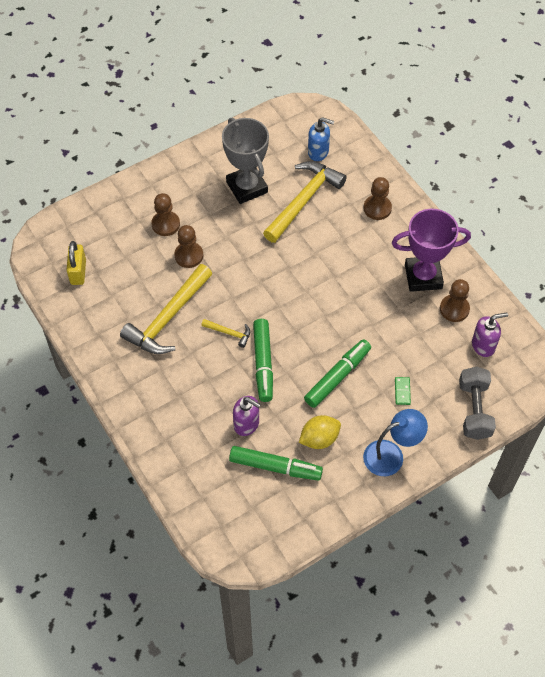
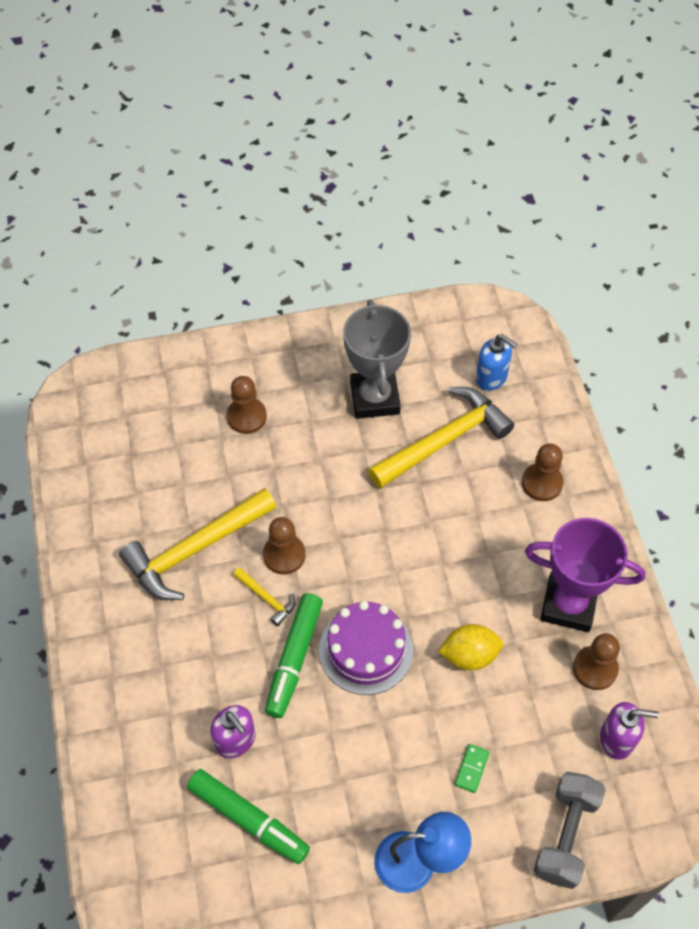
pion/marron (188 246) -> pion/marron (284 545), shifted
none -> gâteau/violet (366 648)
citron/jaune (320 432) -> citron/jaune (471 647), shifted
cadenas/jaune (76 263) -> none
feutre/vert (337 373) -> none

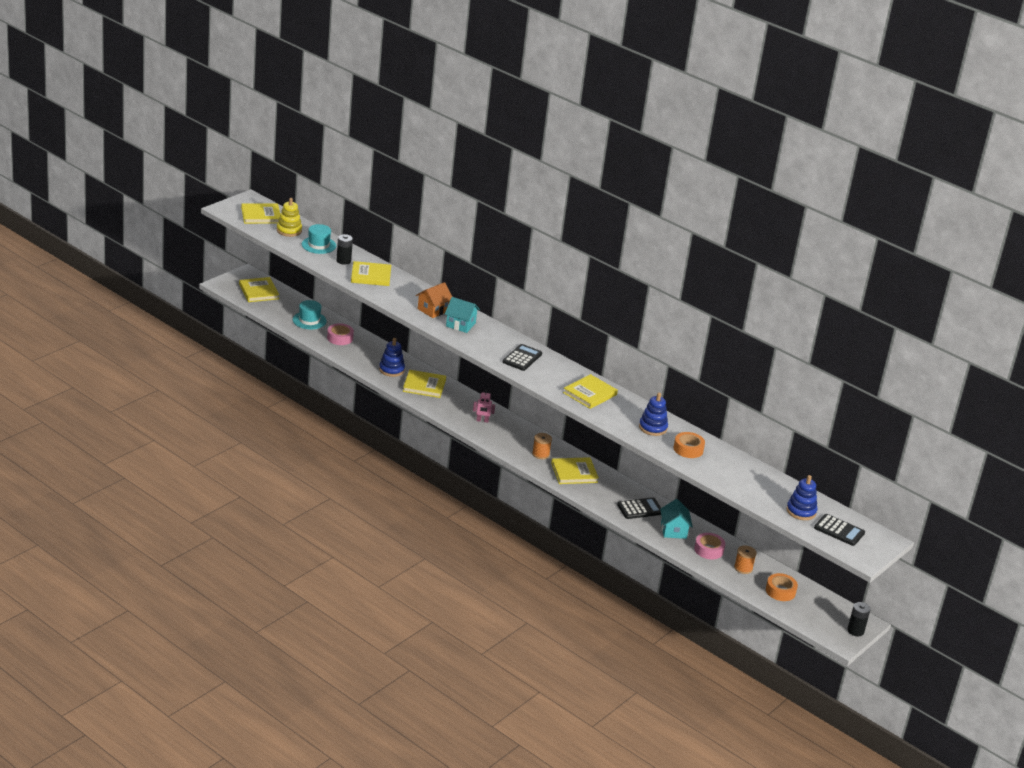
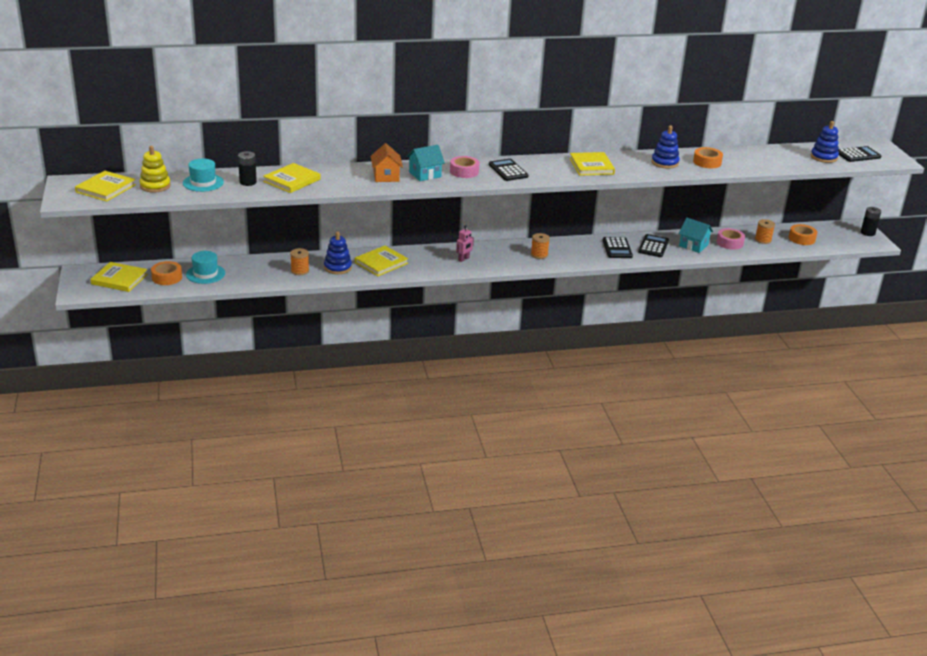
none -> ruban adhésif/orange (166 273)
none -> bobine/orange (299 261)
ruban adhésif/rose (340 334) -> ruban adhésif/rose (465 167), shifted
none -> calculatrice/noir (618 247)
livre/jaune (575 470) -> none

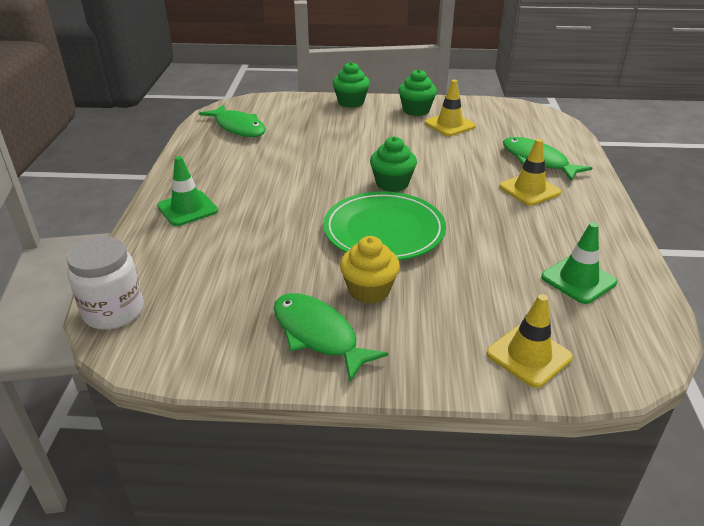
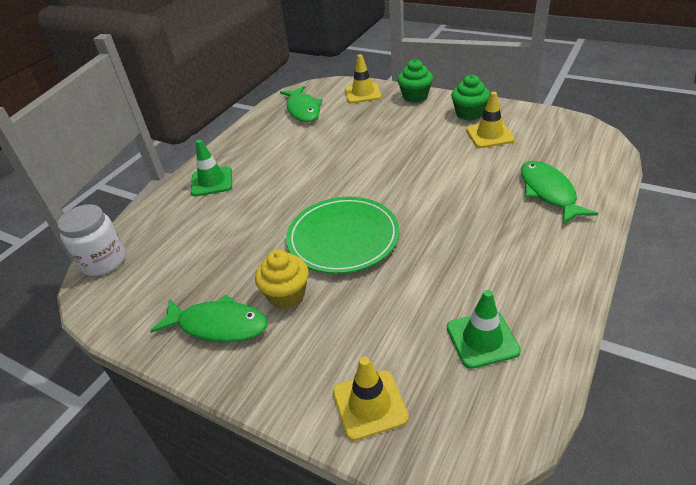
poisson/vert (331 337) -> poisson/vert (209 318), 120 degrees clockwise
cône de chantier/jaune (530 172) -> cône de chantier/jaune (363 78), shifted
muffin/vert (393 164) -> none

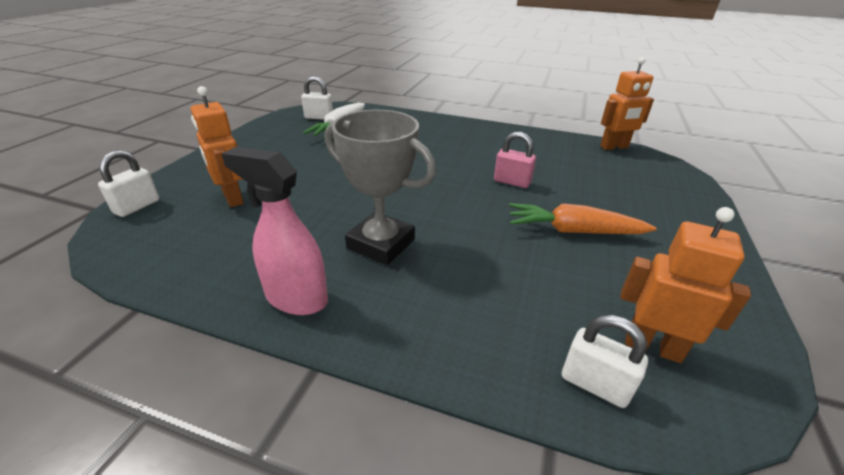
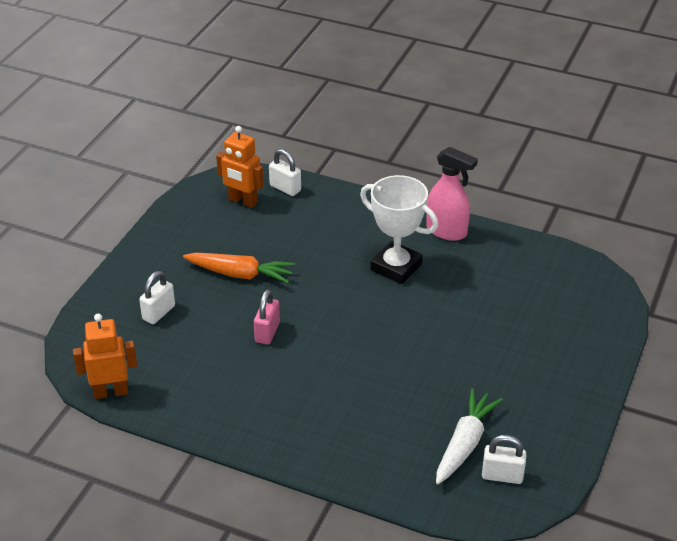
cadenas/blanc (128 183) -> cadenas/blanc (157 297), shifted
cadenas/rose (515 160) -> cadenas/rose (267 317), 75 degrees clockwise
trophée/gris (380 187) -> trophée/blanc (399 229)
robot/orange (217 146) -> none

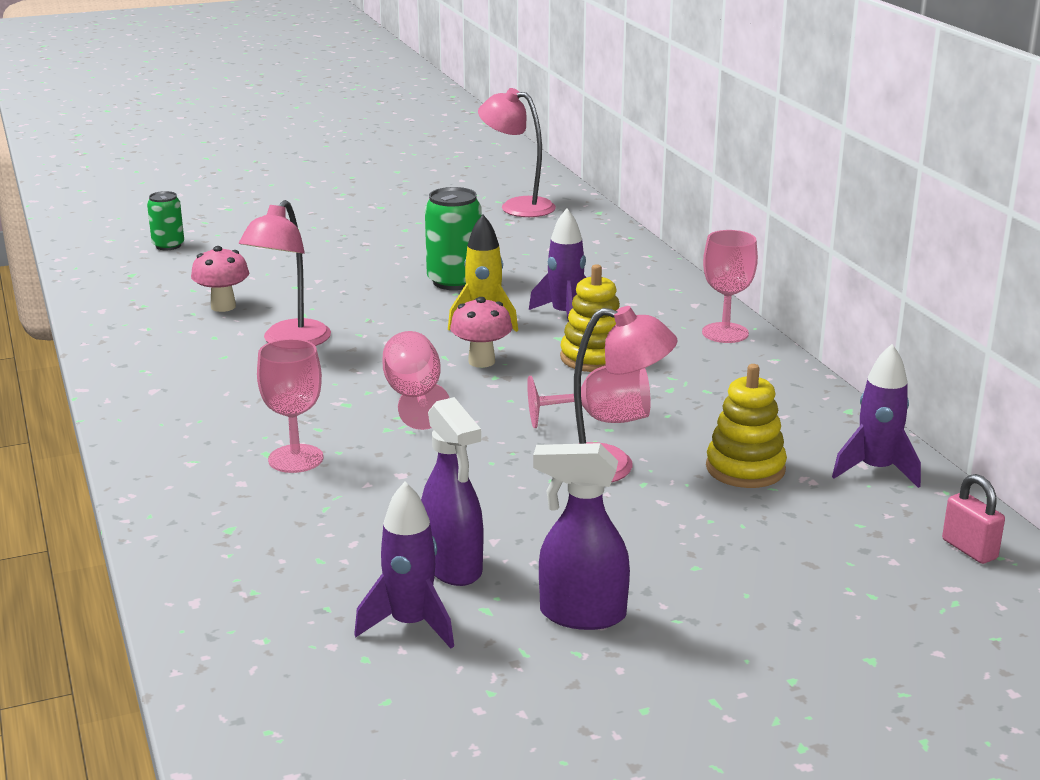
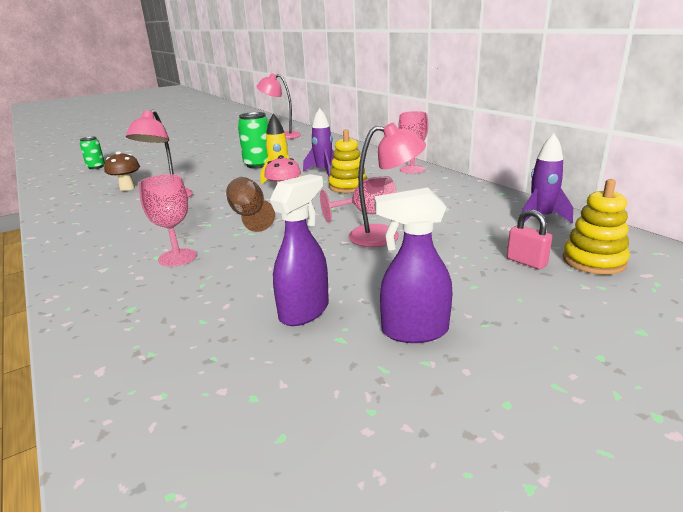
champignon/rose (220 279) -> champignon/marron (122 171)
verre à pied/rose (416 380) -> verre à pied/marron (250 204)
vaporisateur/violet (452 491) -> vaporisateur/violet (299 250), 105 degrees counterclockwise
cadenas/rose (973 519) -> cadenas/rose (529 239), shifted
jouet à empiler/jaune (746 426) -> jouet à empiler/jaune (596 227), shifted
fusée/violet (404 565) -> none

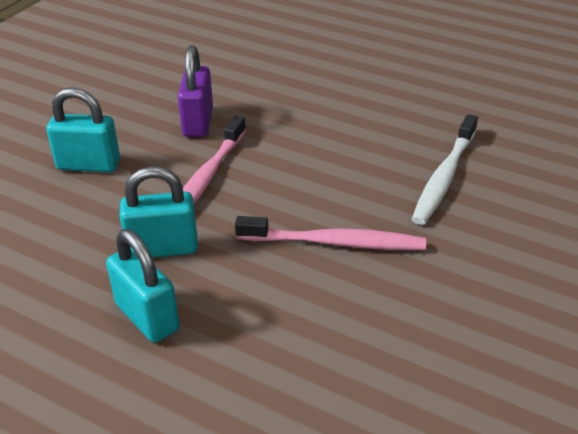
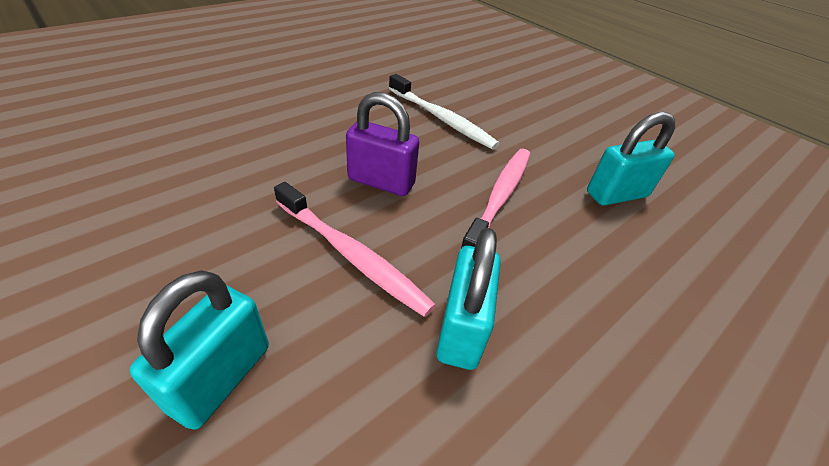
cadenas/violet (195 91) -> cadenas/violet (382 144), shifted
cadenas/turquoise (143 286) -> cadenas/turquoise (631 159), shifted

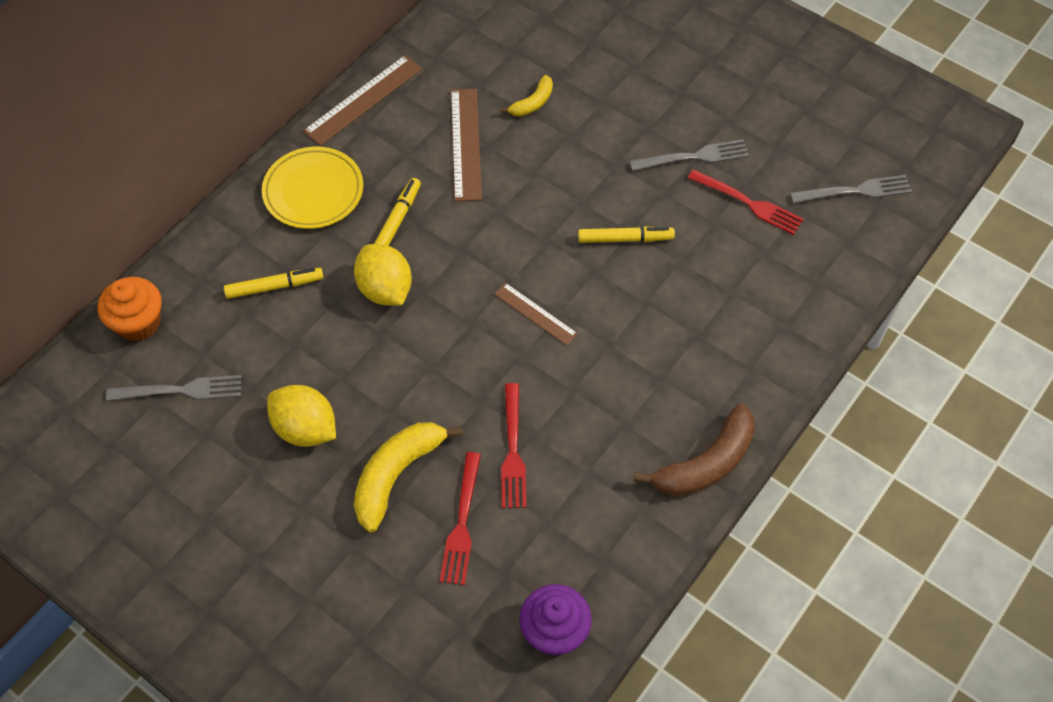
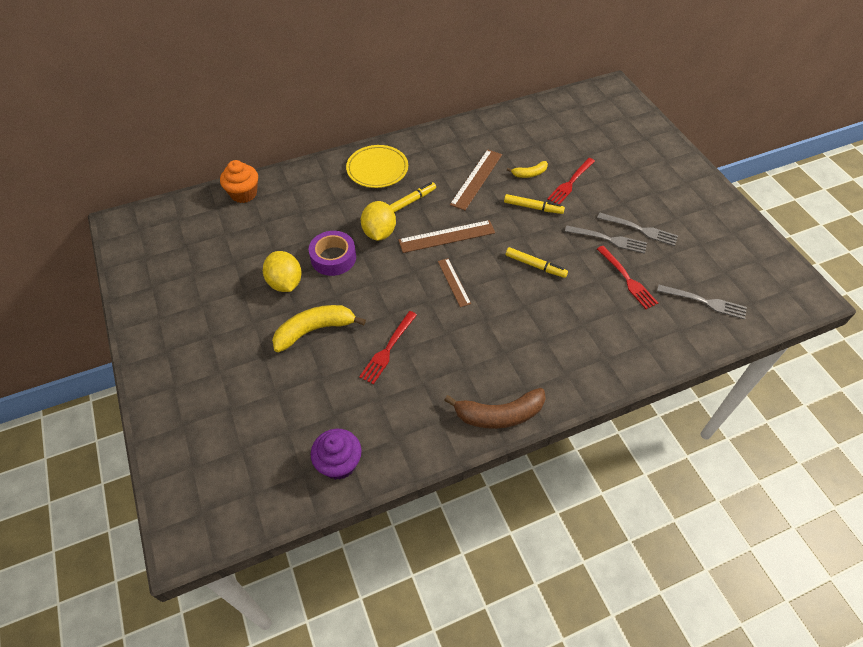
none -> ruban adhésif/violet (332 253)
règle/marron (362 100) -> règle/marron (446 236), shifted
feutre/jaune (273 283) -> feutre/jaune (534 204), shifted
fourchette/rouge (460 518) -> fourchette/rouge (571 181), shifted
fourchette/gris (174 388) -> fourchette/gris (637 229), shifted

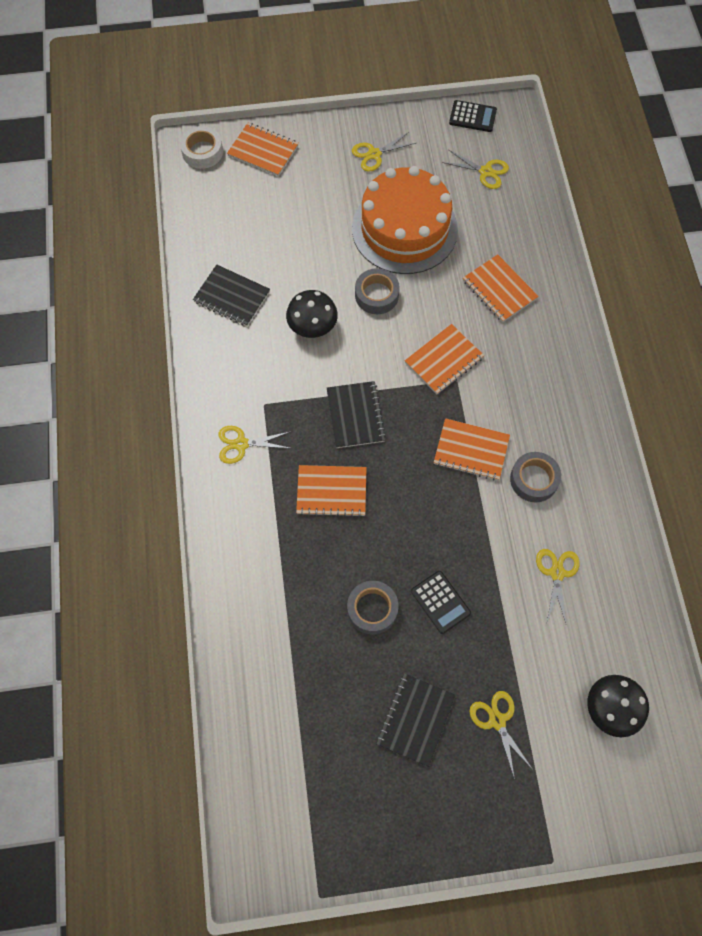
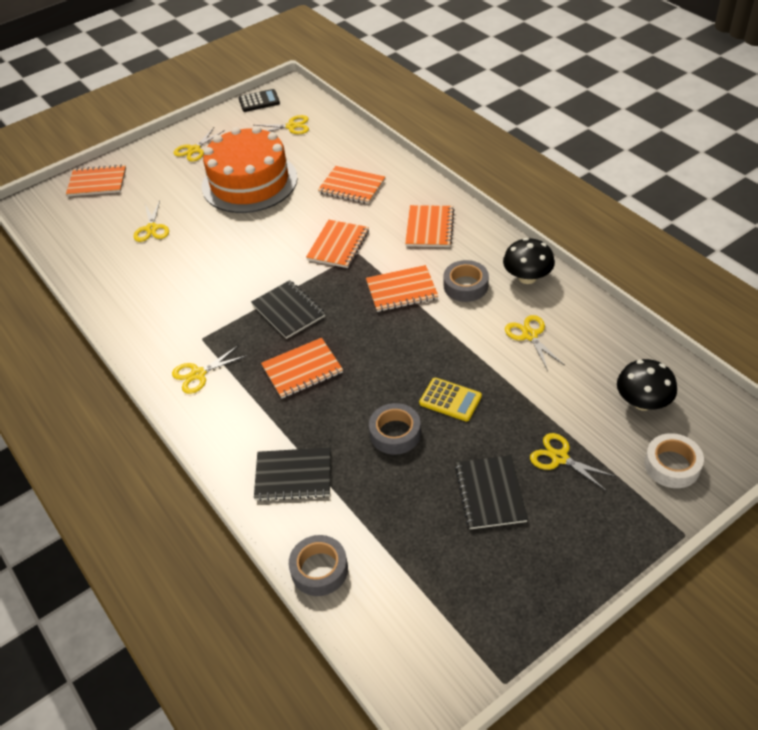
none -> ciseaux/jaune (151 221)
carnet/noir (231 295) -> carnet/noir (292 474), shifted
ruban adhésif/gris (377 291) -> ruban adhésif/gris (318 565), shifted
none -> carnet/orange (429 226)
calculatrice/noir (441 602) -> calculatrice/jaune (450 400)
champignon/noir (312 314) -> champignon/noir (529 261), shifted
ruban adhésif/blanc (201 147) -> ruban adhésif/blanc (674 460), shifted

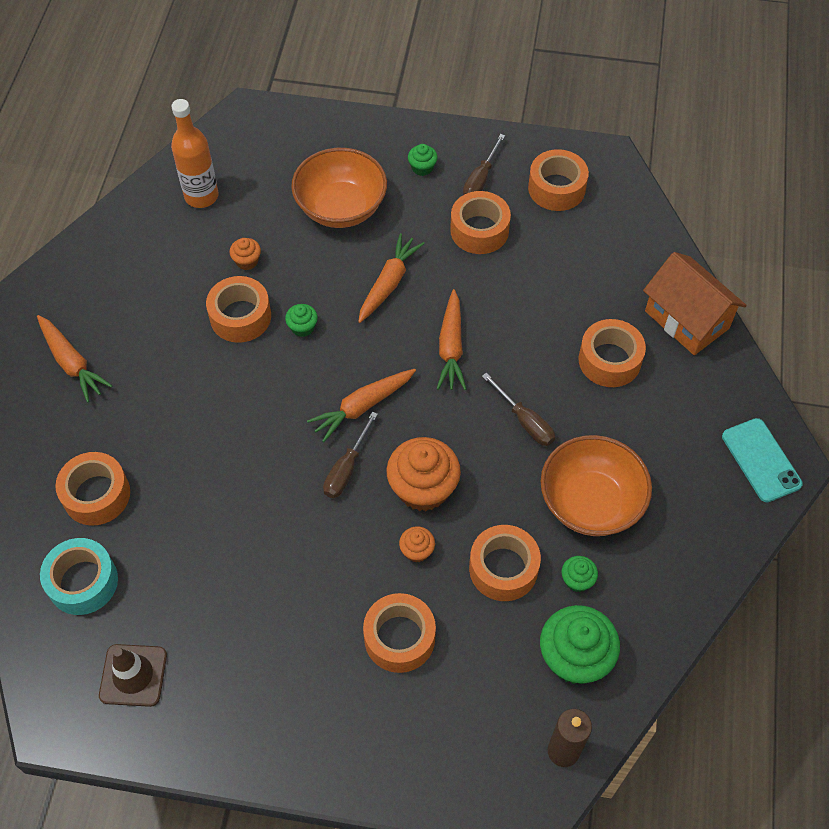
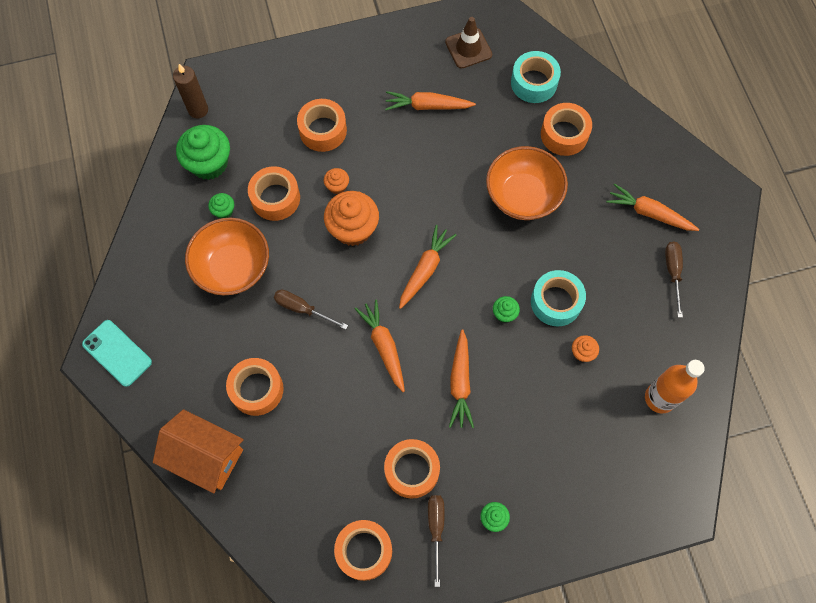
none -> carotte/orange (430 100)
bol/orange (339 188) -> bol/orange (527 183), shifted
ruban adhésif/orange (238 309) -> ruban adhésif/turquoise (558 298)
tournevis/marron (350 455) -> tournevis/marron (674 280), shifted

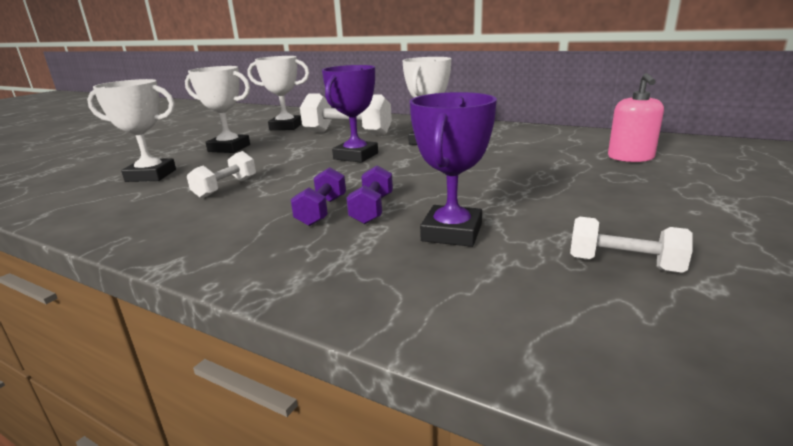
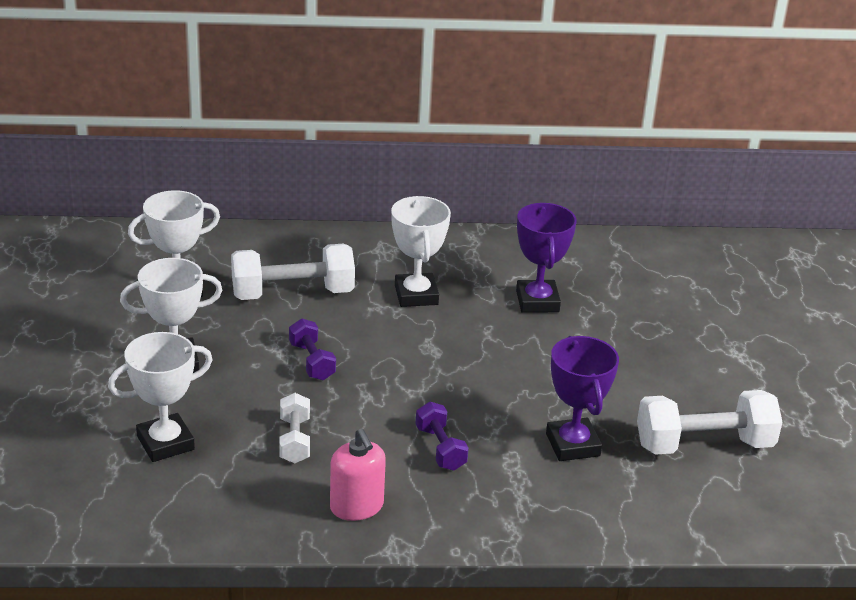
haltère/violet (369 194) -> haltère/violet (312 349), shifted
distributeur de savon/rose (636 117) -> distributeur de savon/rose (358 475), shifted
trophée/violet (350 114) -> trophée/violet (546 258), shifted
haltère/blanc (631 245) -> haltère/blanc (710 422), x1.80

